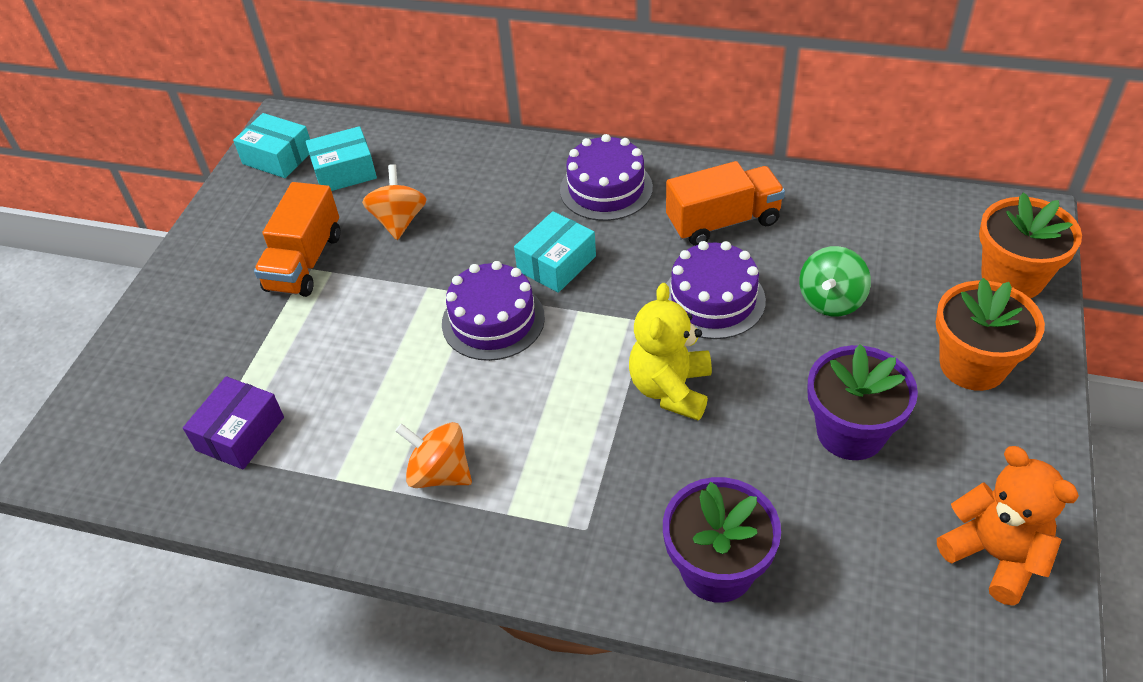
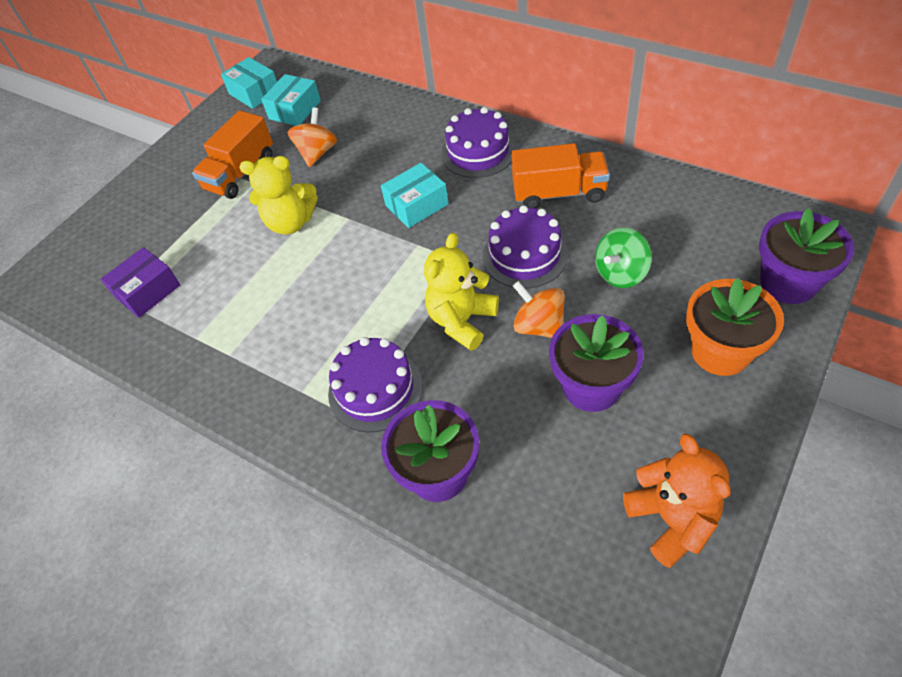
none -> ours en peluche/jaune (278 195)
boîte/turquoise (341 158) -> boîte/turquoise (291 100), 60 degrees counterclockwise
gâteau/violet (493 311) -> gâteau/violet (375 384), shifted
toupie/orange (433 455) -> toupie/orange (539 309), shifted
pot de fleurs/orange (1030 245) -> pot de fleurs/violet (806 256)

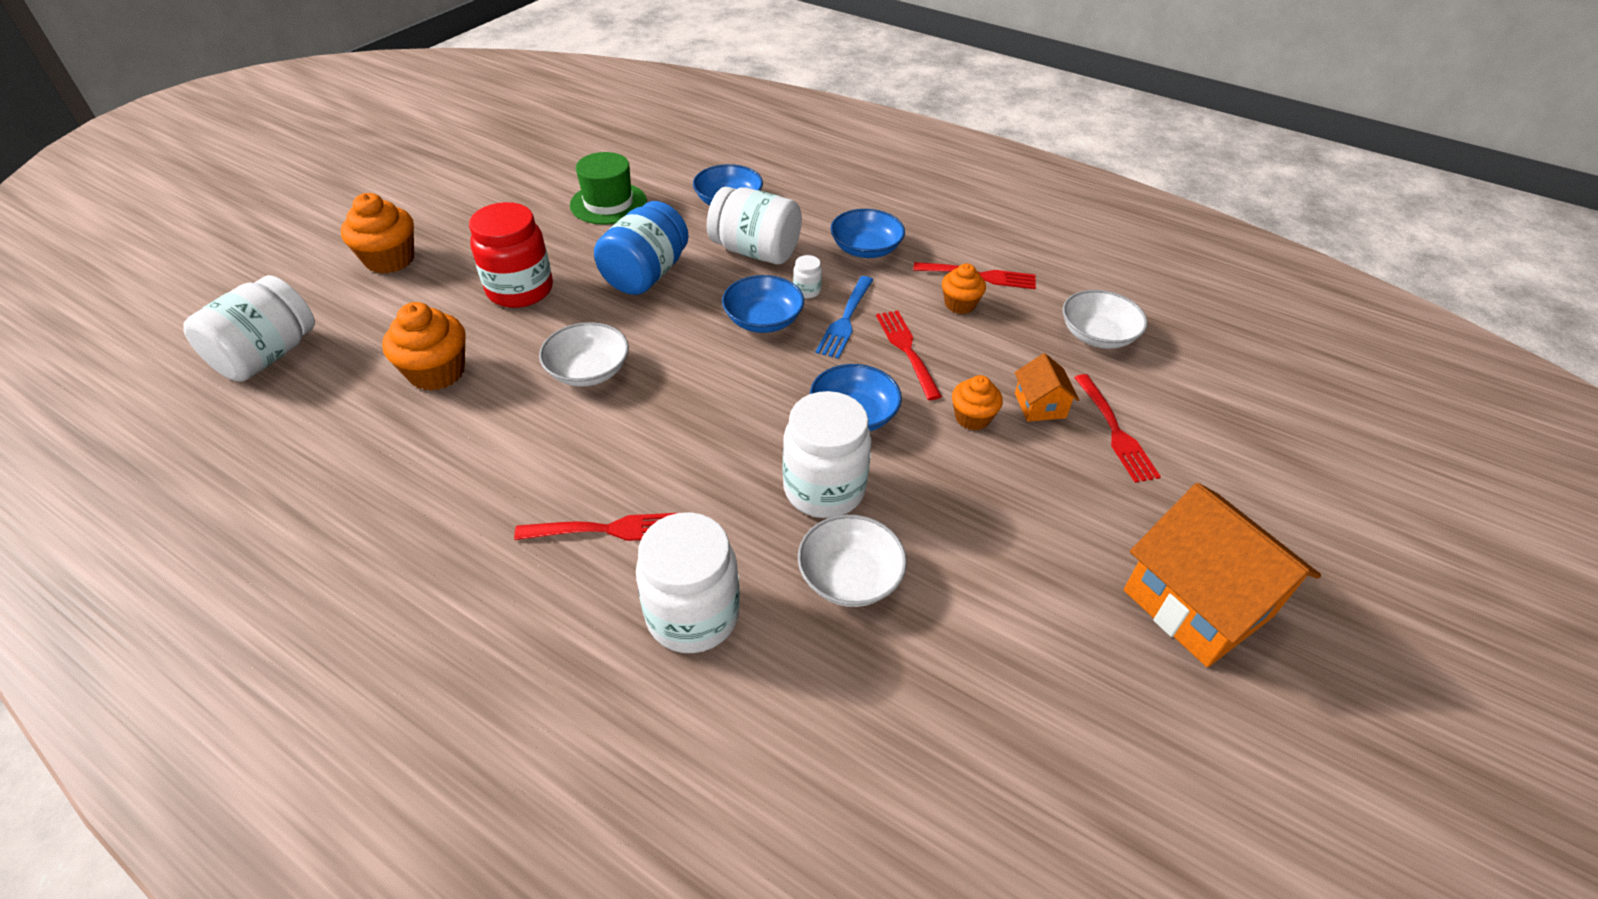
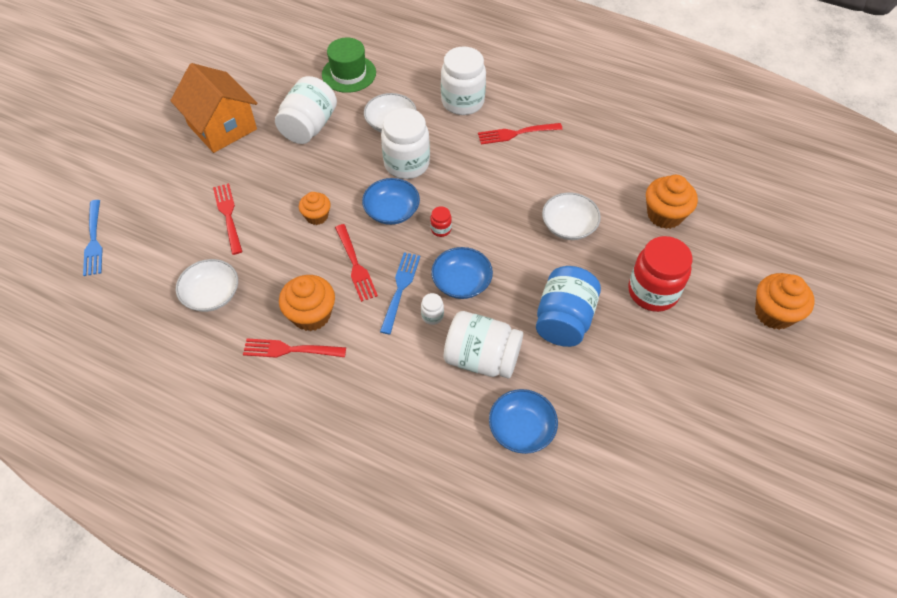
none -> fourchette/bleu (93 238)
bocal/blanc (249 328) -> bocal/blanc (306 110), shifted
muffin/orange (964 288) -> muffin/orange (307 303), x1.60
chapeau/vert (608 188) -> chapeau/vert (349 65), shifted
none -> bocal/rouge (441 221)
bol/bleu (867 233) -> none
maison/orange (1046 387) -> none

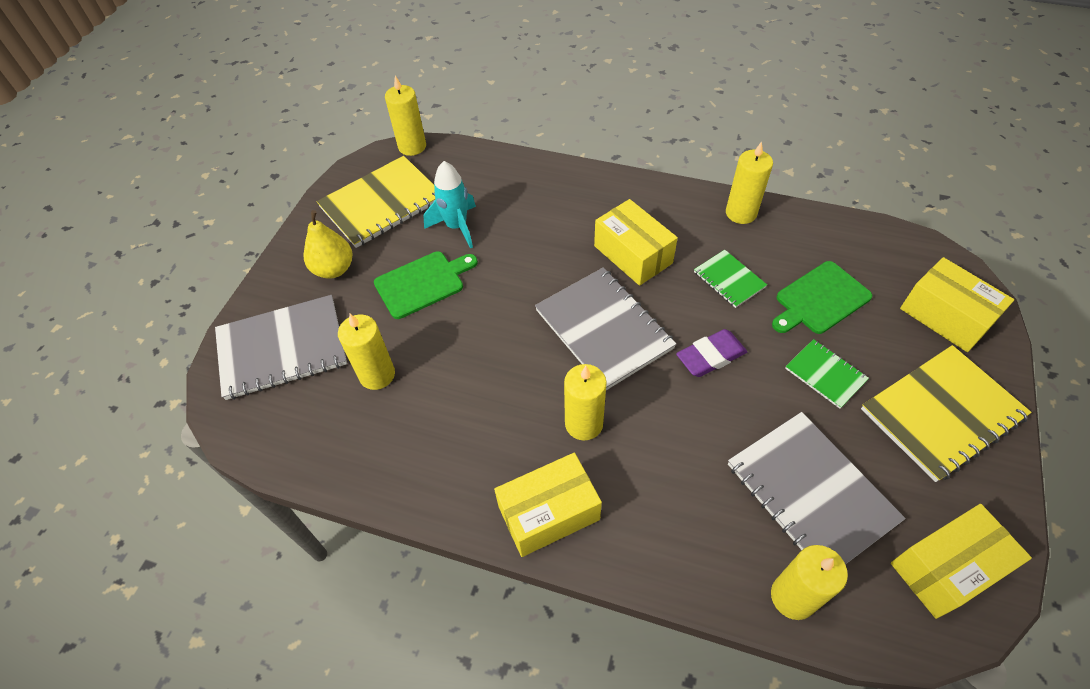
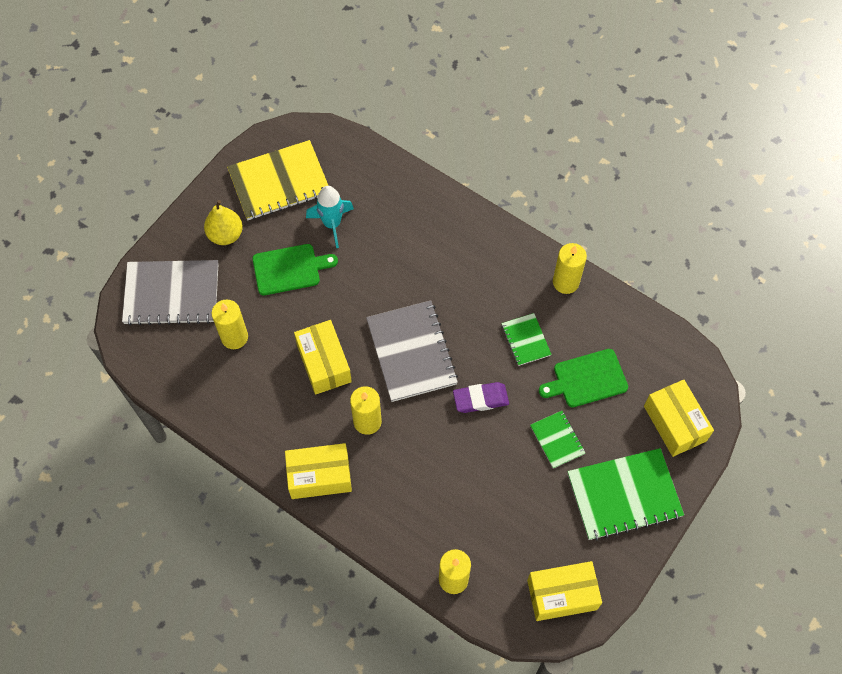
boîte/jaune (636 242) -> boîte/jaune (323 357), shifted
carnet/jaune (946 413) -> carnet/vert (625 494)
bougie/jaune (405 116) -> none
carnet/gris (817 488) -> none

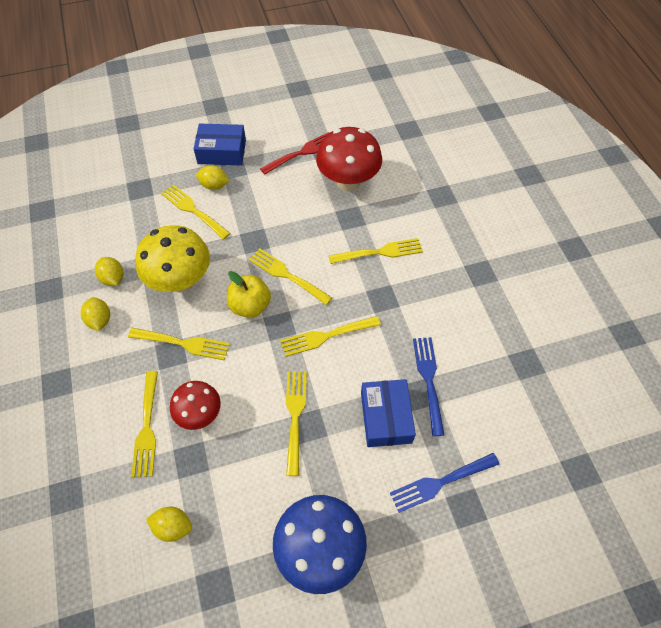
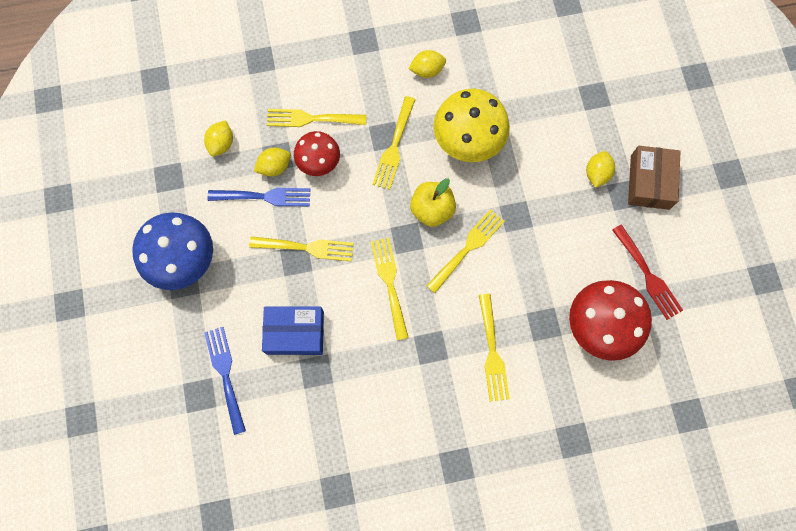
fourchette/bleu (428 386) -> fourchette/bleu (258 197), shifted
citron/jaune (109 271) -> citron/jaune (272 162), shifted
boîte/bleu (220 144) -> boîte/marron (654 178)
fourchette/jaune (195 211) -> none

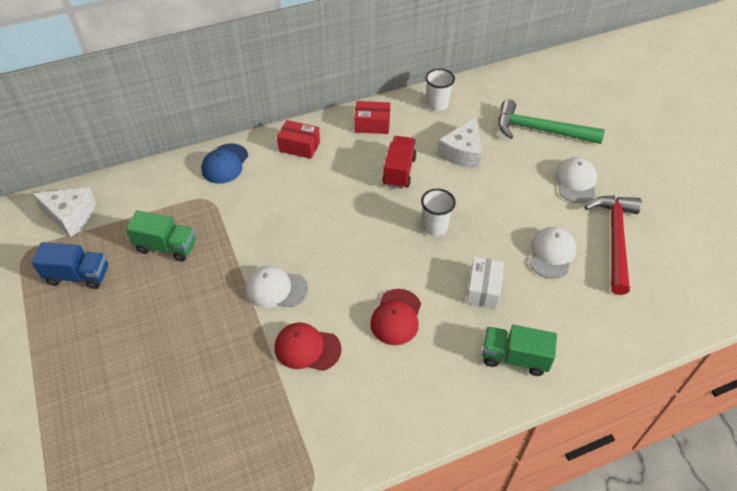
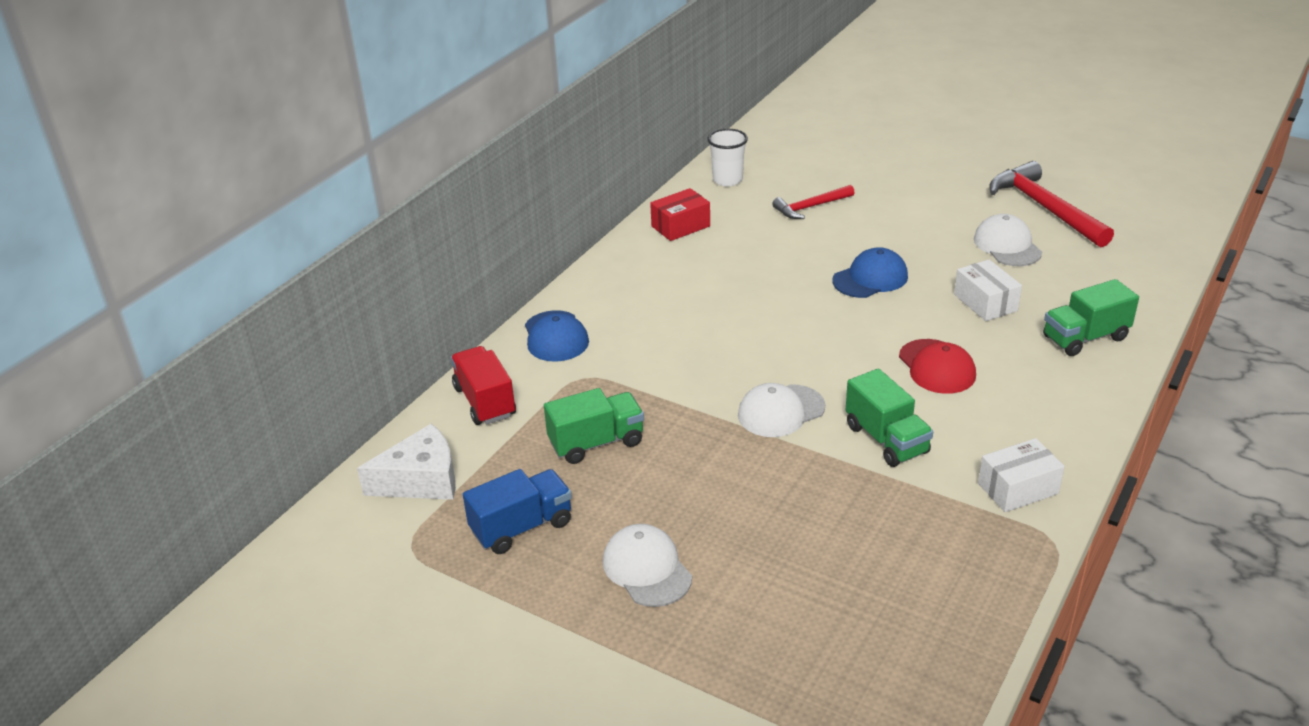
camion/rouge (399 162) -> camion/rouge (483 385), shifted
casquette/blanc (576 180) -> casquette/blanc (647 565), shifted
fromage/blanc (459 142) -> marteau/rouge (813 202)
gobelet/blanc (438 212) -> casquette/bleu (870 272)
casquette/rouge (308 346) -> camion/vert (889 417)
none -> boîte/blanc (1021 475)
boîte/rouge (298 139) -> none
marteau/vert (551 121) -> none

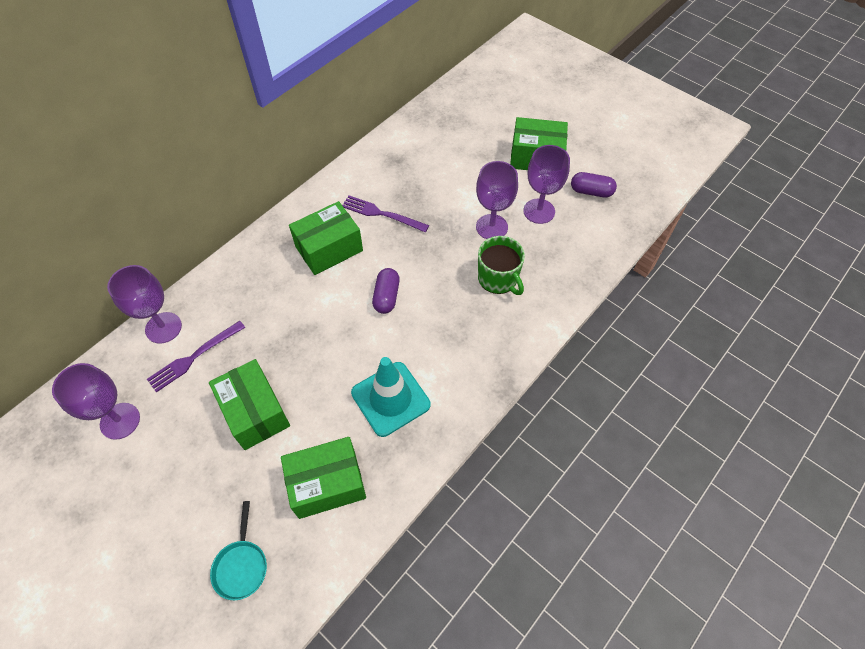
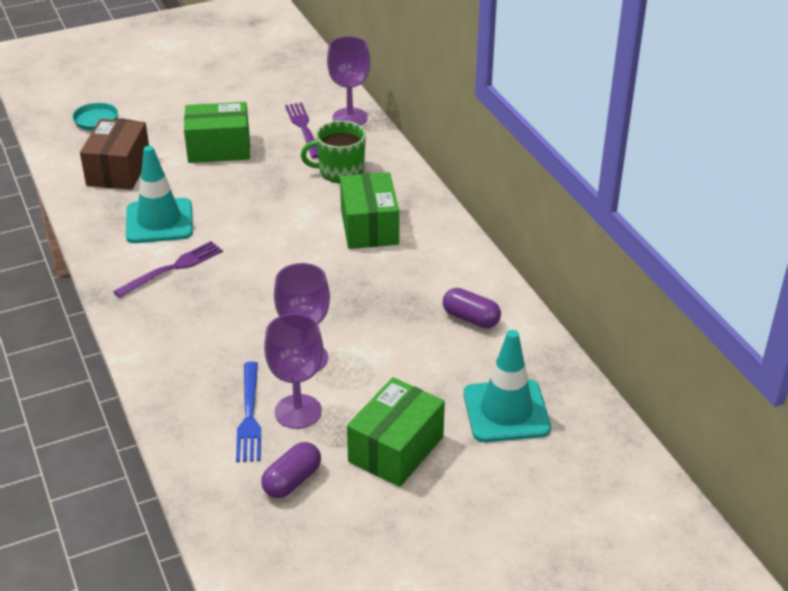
boîte/vert (323 478) -> boîte/marron (114 154)
fourchette/violet (385 213) -> fourchette/violet (168 269), shifted
none -> fourchette/bleu (248 412)
tasse/vert (501 265) -> tasse/vert (333 152), shifted
gélule/violet (386 291) -> gélule/violet (472 308), shifted
none -> cône de chantier/turquoise (507 386)
verre à pied/violet (96 401) -> none

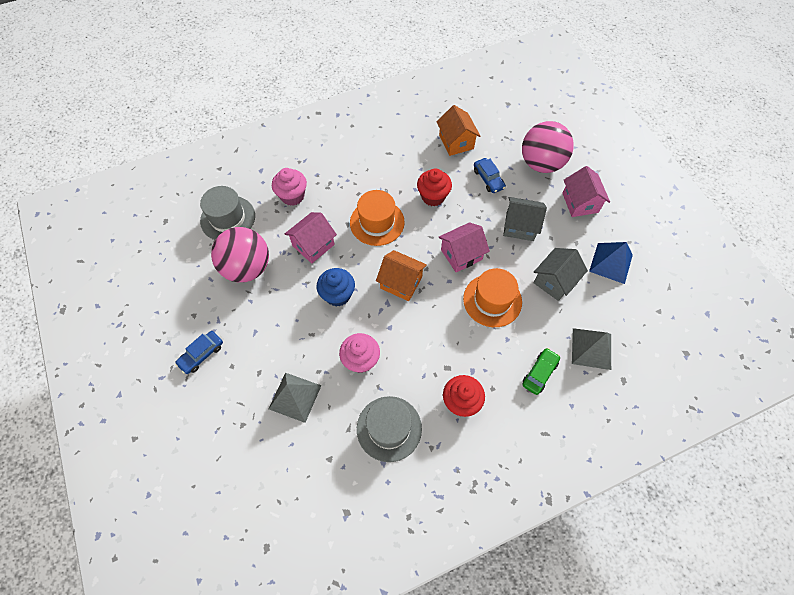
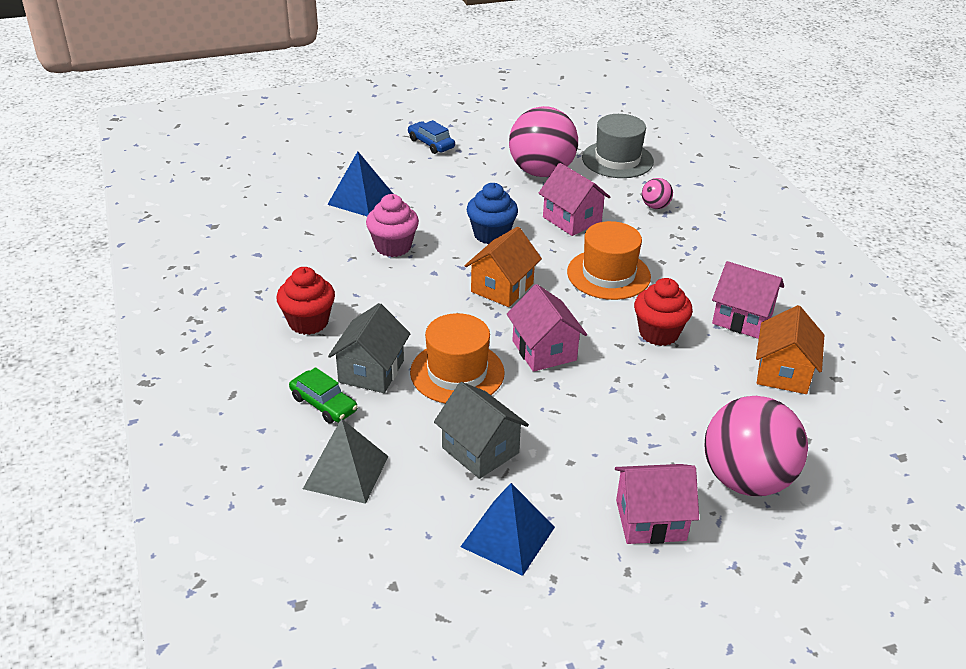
pyramide/gris (295 398) -> pyramide/bleu (360 183)
maison/gris (525 219) -> maison/gris (369 348), shifted
muffin/rose (289 187) -> balle/rose (657 193)
none -> maison/rose (748 300)
maison/orange (458 130) -> maison/orange (790 349), 60 degrees counterclockwise
chapeau/gris (389 429) -> none
voiture/bleu (490 175) -> none

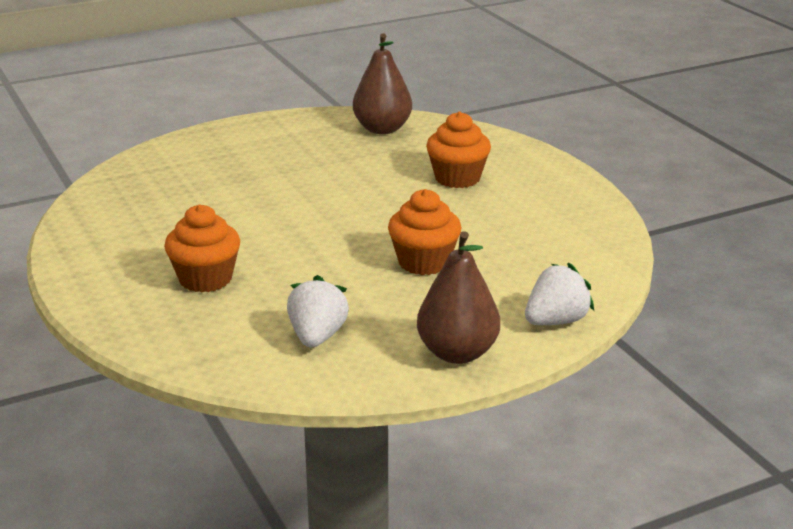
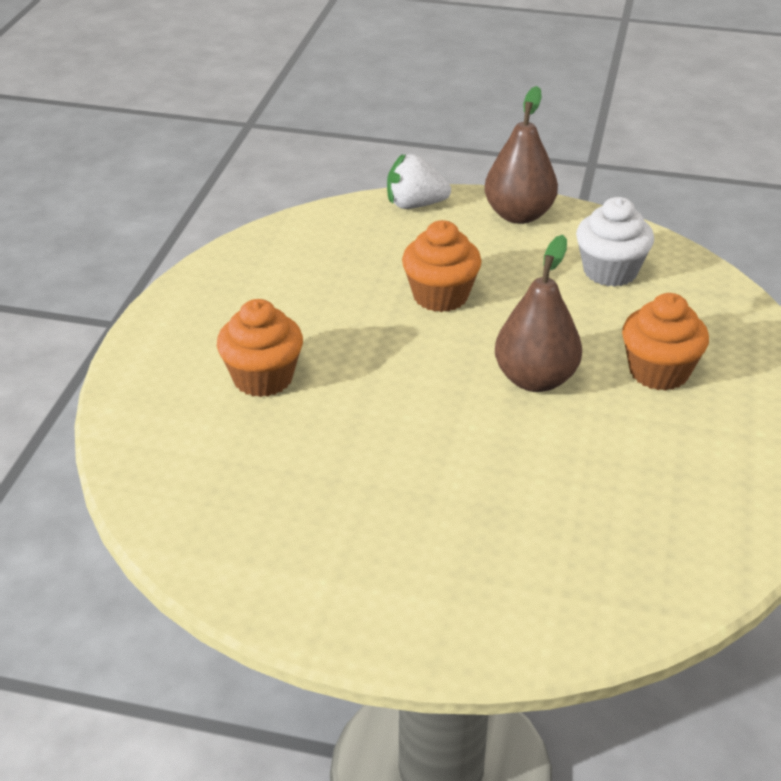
poire/marron (382 83) -> poire/marron (538 313), shifted
fraise/blanc (318 311) -> muffin/blanc (615 242)

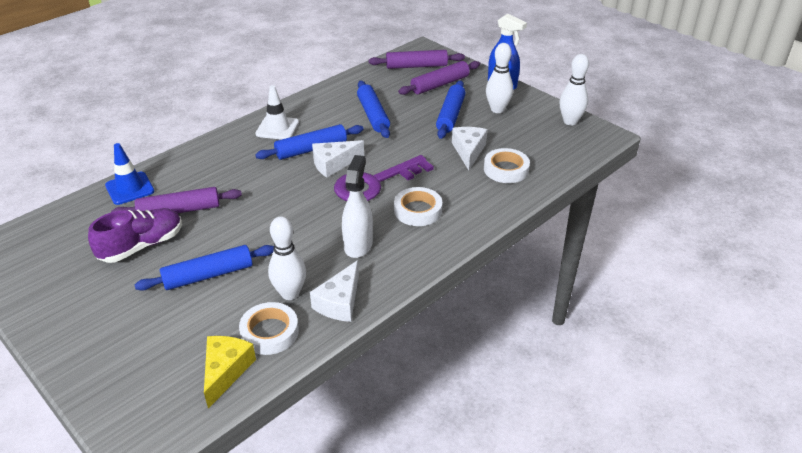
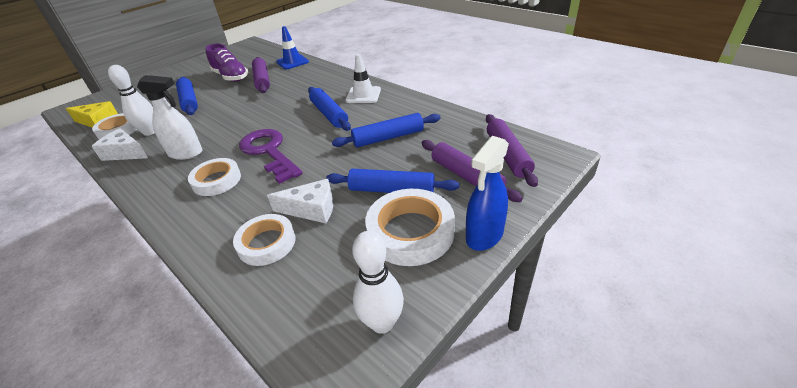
quille/blanc (499 78) -> ruban adhésif/blanc (410 227)
fromage/blanc (338 159) -> none

